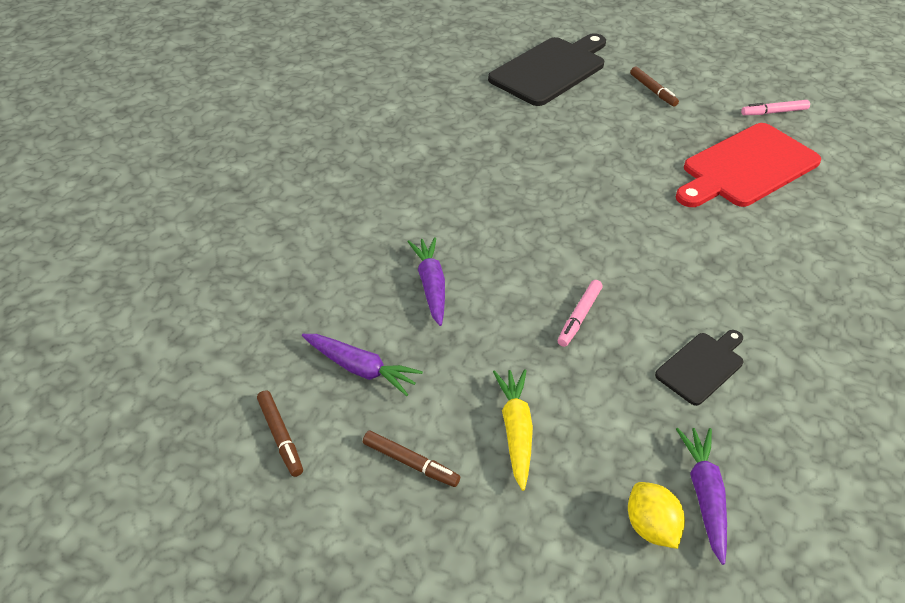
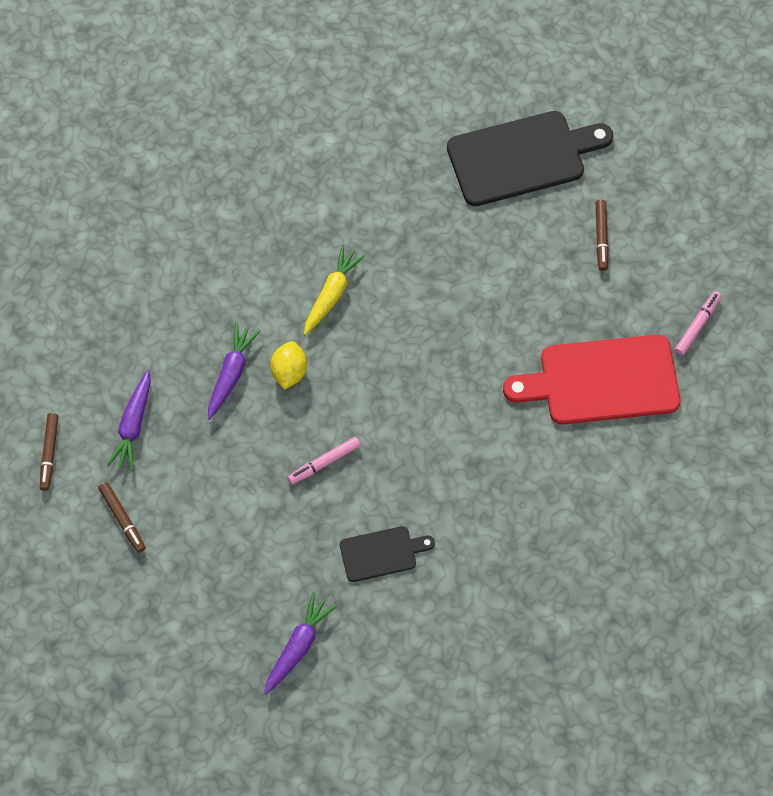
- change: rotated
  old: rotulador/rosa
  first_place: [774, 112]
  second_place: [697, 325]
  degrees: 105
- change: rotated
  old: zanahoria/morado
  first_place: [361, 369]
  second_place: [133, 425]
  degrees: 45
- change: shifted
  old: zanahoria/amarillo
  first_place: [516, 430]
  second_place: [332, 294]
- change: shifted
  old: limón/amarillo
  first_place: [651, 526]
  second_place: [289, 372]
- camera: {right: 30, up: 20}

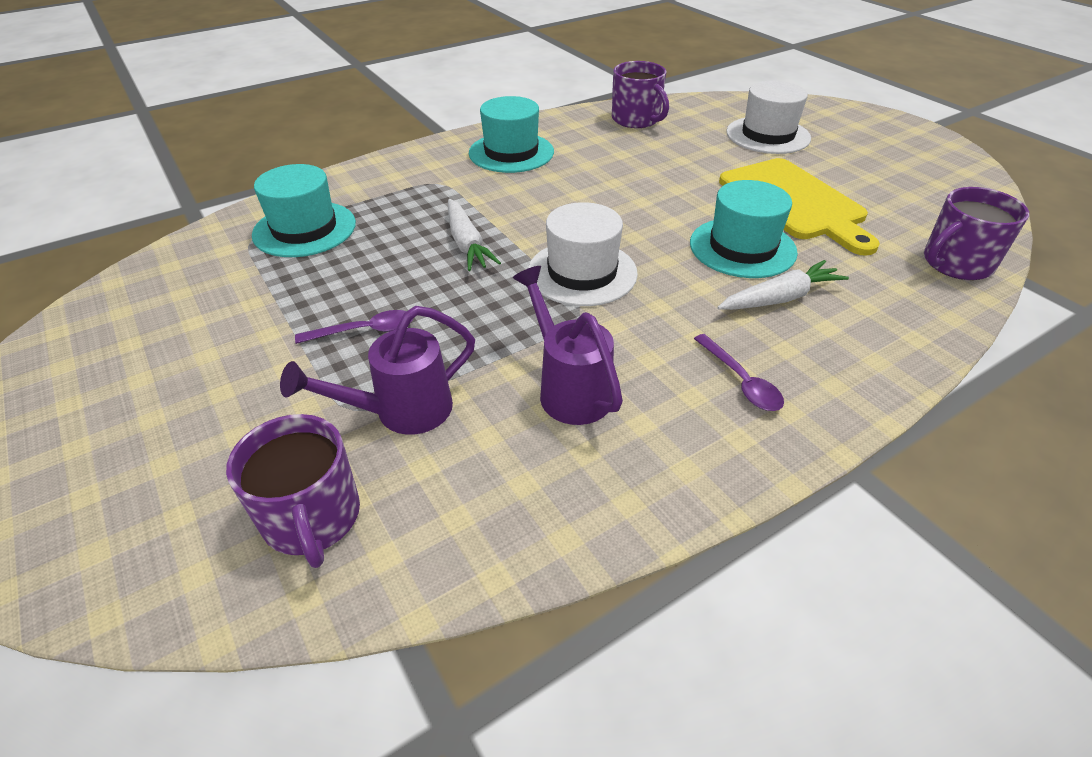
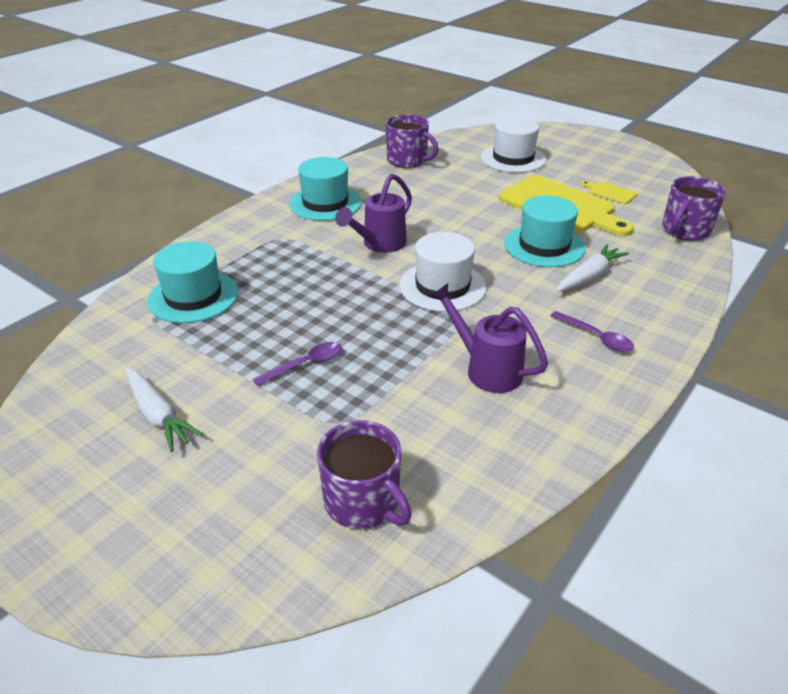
- change: shifted
  old: zanahoria/blanco
  first_place: [467, 243]
  second_place: [158, 415]
- change: shifted
  old: regadera/morado
  first_place: [401, 412]
  second_place: [379, 245]
- change: new
  new: tabla de cortar/amarillo
  second_place: [610, 192]
- camera: {right: -20, up: -5}

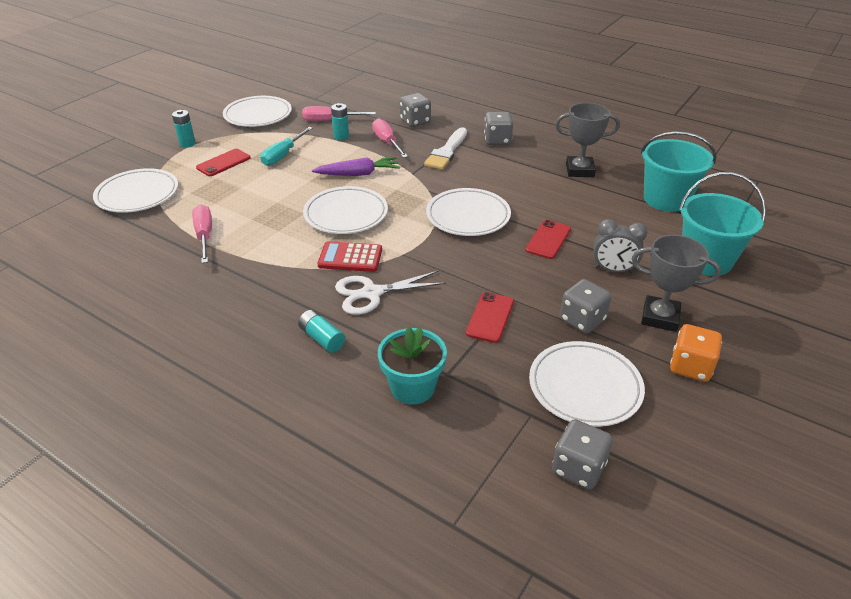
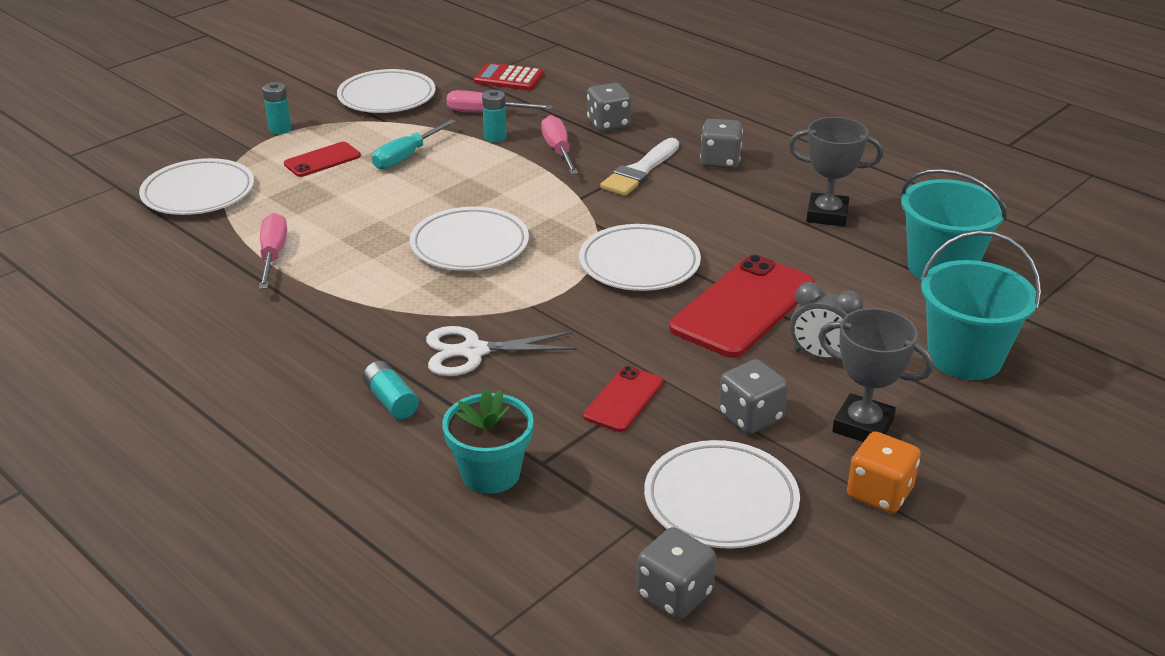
- change: gone
  old: zanahoria/morado
  first_place: [358, 174]
- change: scaled
  old: móvil/rojo
  first_place: [548, 239]
  second_place: [743, 307]
  factor: 1.91
- change: shifted
  old: calculadora/rojo
  first_place: [350, 257]
  second_place: [508, 78]
- camera: {right: 10, up: -5}

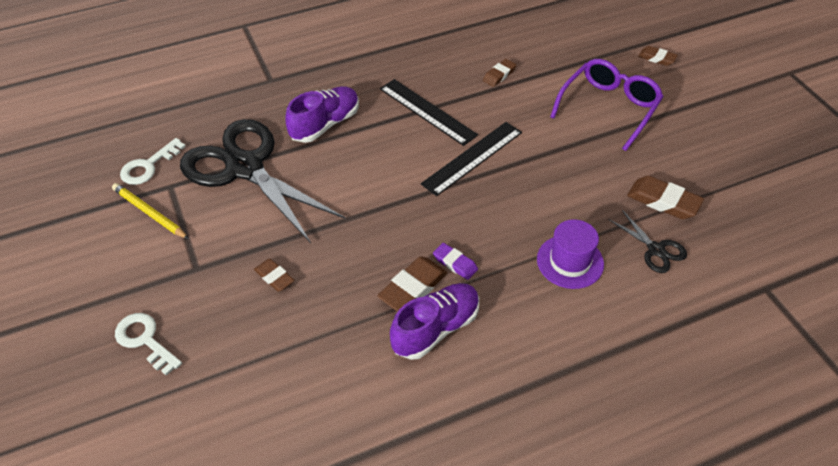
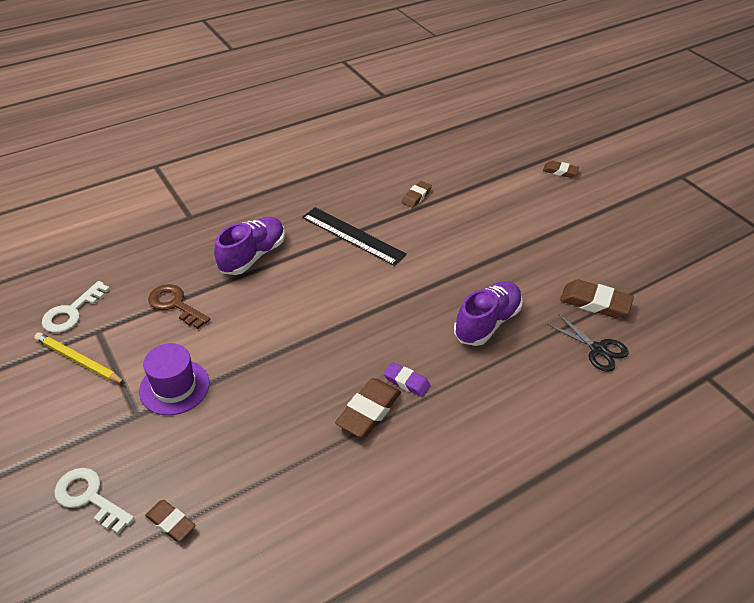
- change: gone
  old: gafas/morado
  first_place: [608, 108]
- change: swapped
  old: tijeras/negro
  new: llave/marrón
  first_place: [245, 167]
  second_place: [175, 305]
- change: gone
  old: regla/negro
  first_place: [472, 158]
- change: shifted
  old: sombrero/morado
  first_place: [570, 261]
  second_place: [174, 387]
- change: shifted
  old: goma de borrar/marrón
  first_place: [274, 277]
  second_place: [171, 522]
- change: shifted
  old: zapato/morado
  first_place: [436, 329]
  second_place: [487, 323]
- camera: {right: -10, up: -5}

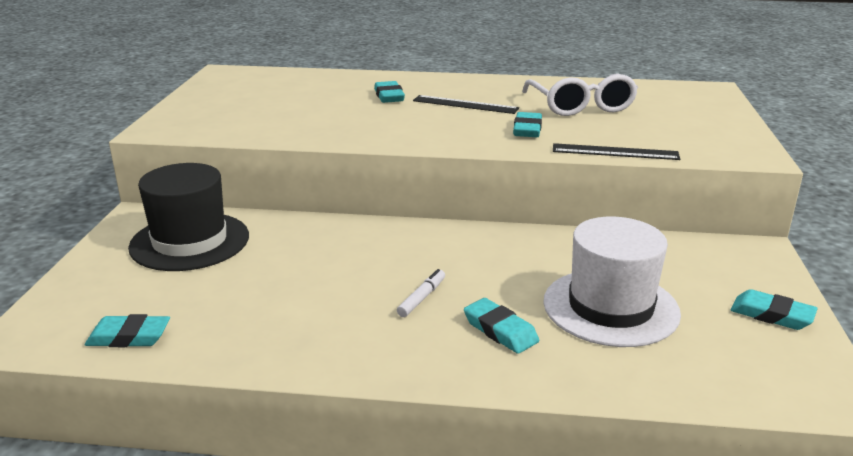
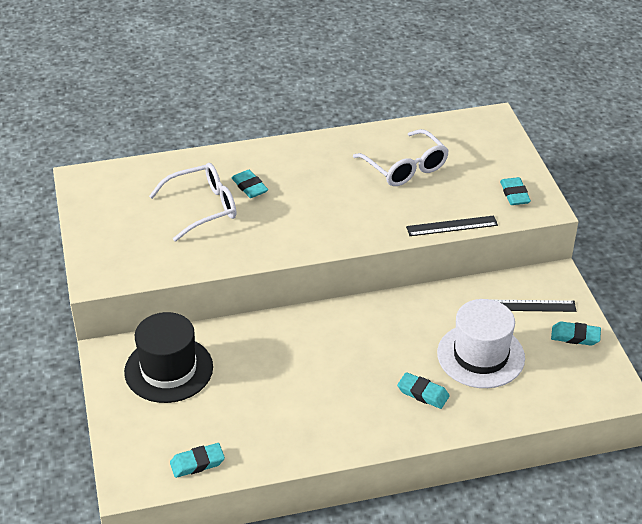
- change: shifted
  old: regla/negro
  first_place: [465, 104]
  second_place: [529, 305]
- change: shifted
  old: goma de borrar/turquesa
  first_place: [527, 129]
  second_place: [514, 194]
- change: gone
  old: rotulador/blanco
  first_place: [421, 298]
- change: new
  new: gafas/blanco
  second_place: [202, 208]
- camera: {right: -20, up: 15}

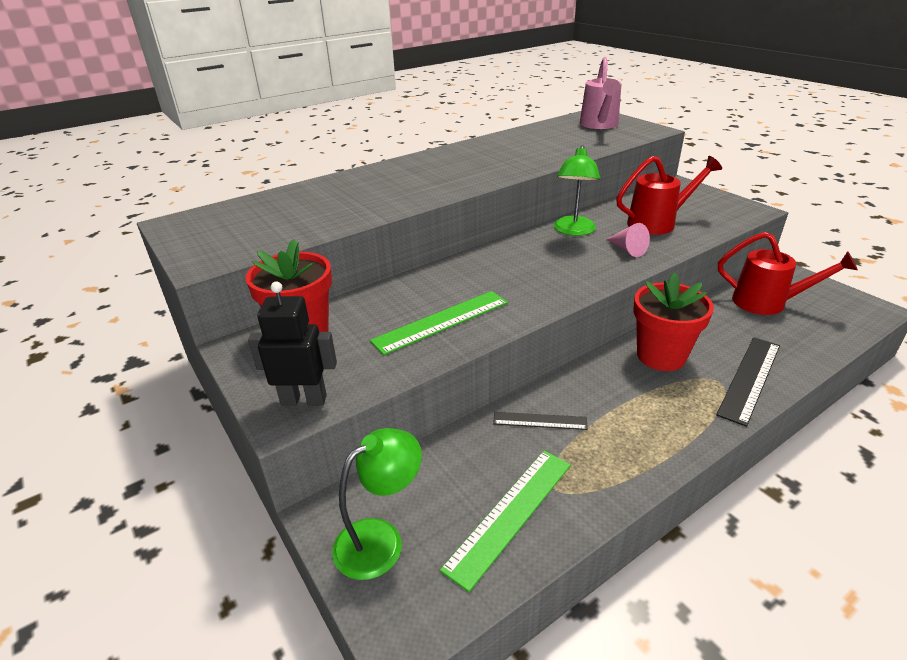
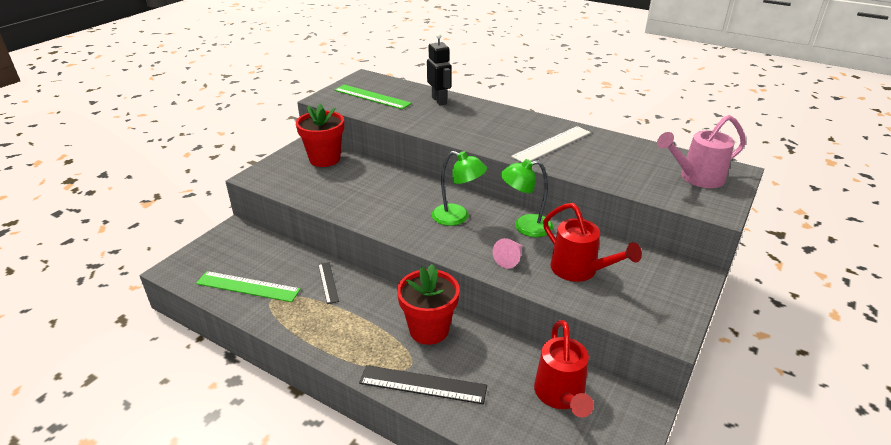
- change: shifted
  old: robot/negro
  first_place: [304, 400]
  second_place: [439, 101]
- change: shifted
  old: regla/verde
  first_place: [441, 321]
  second_place: [372, 97]
- change: shifted
  old: lámpara/verde
  first_place: [380, 539]
  second_place: [457, 217]
- change: new
  new: regla/blanco
  second_place: [552, 144]
- camera: {right: 65, up: 0}

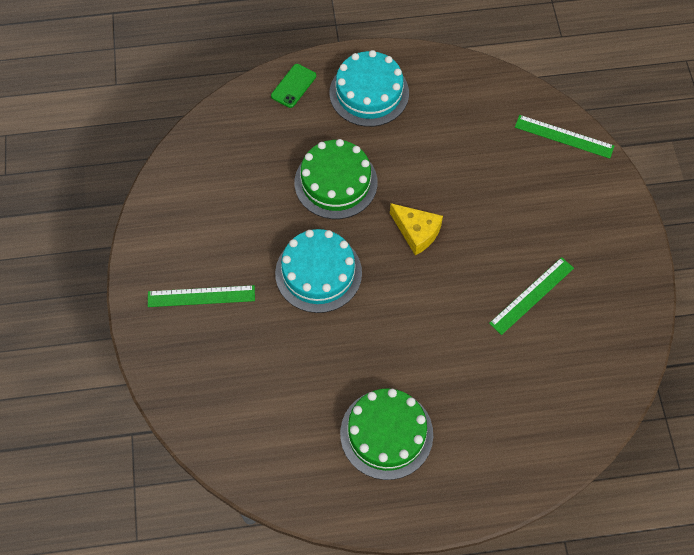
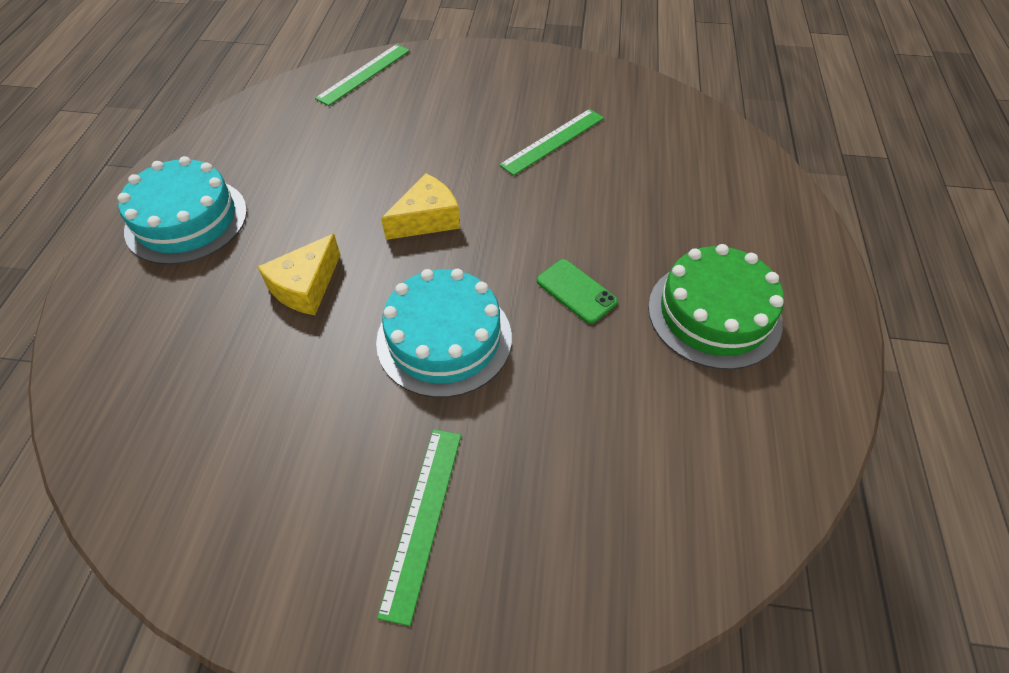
- change: shifted
  old: móvil/verde
  first_place: [293, 86]
  second_place: [576, 291]
- change: swapped
  old: tarta/verde
  new: queso/amarillo
  first_place: [336, 182]
  second_place: [306, 287]
- change: rotated
  old: regla/verde
  first_place: [532, 295]
  second_place: [553, 141]
  degrees: 75
- camera: {right: -75, up: -10}

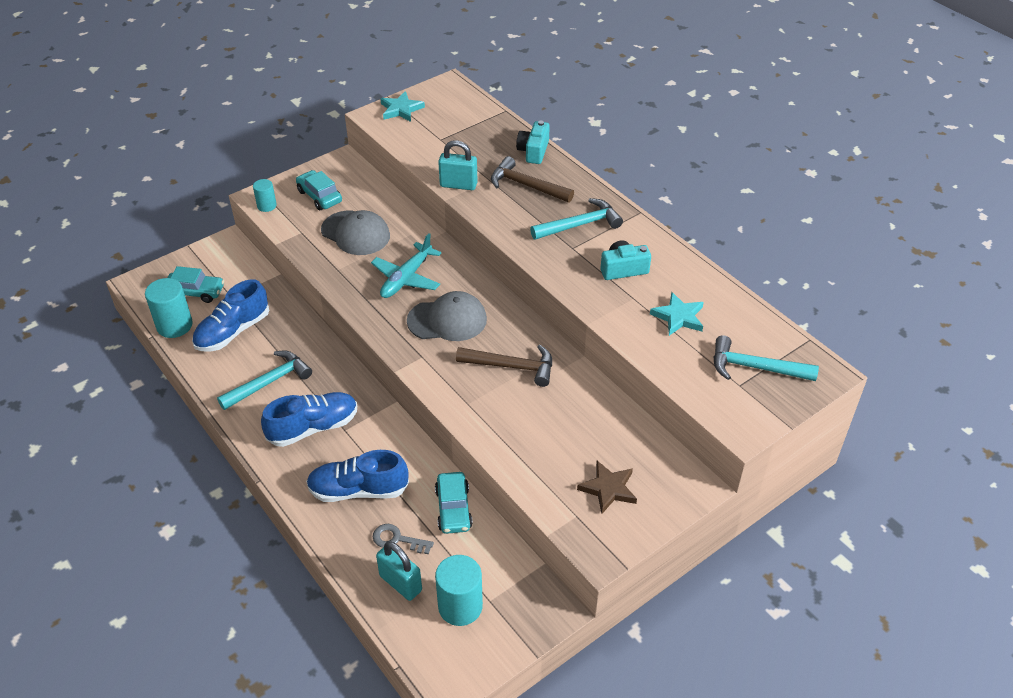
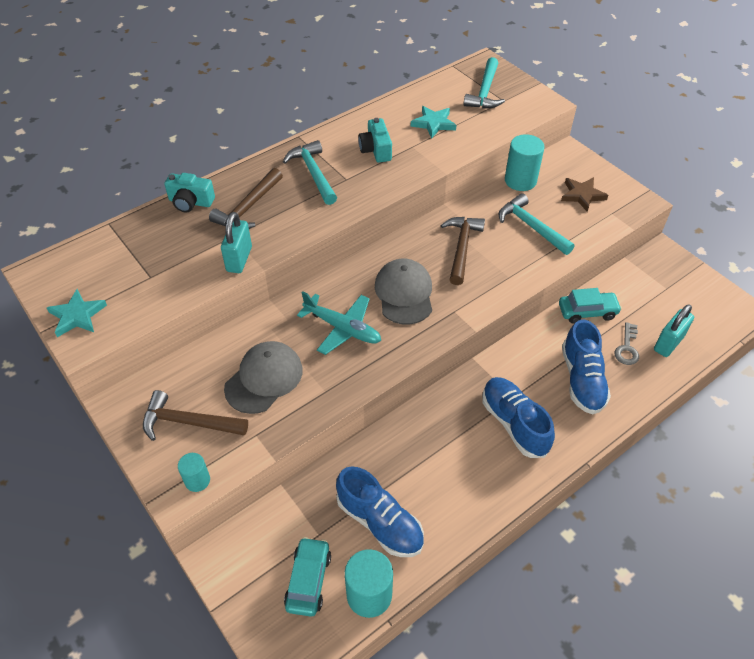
- change: swapped
  old: coche/turquesa
  new: martillo/marrón
  first_place: [319, 196]
  second_place: [188, 422]
- change: shifted
  old: martillo/turquesa
  first_place: [269, 382]
  second_place: [531, 226]
- change: shifted
  old: cilindro/turquesa
  first_place: [460, 606]
  second_place: [520, 180]
- camera: {right: -90, up: 5}

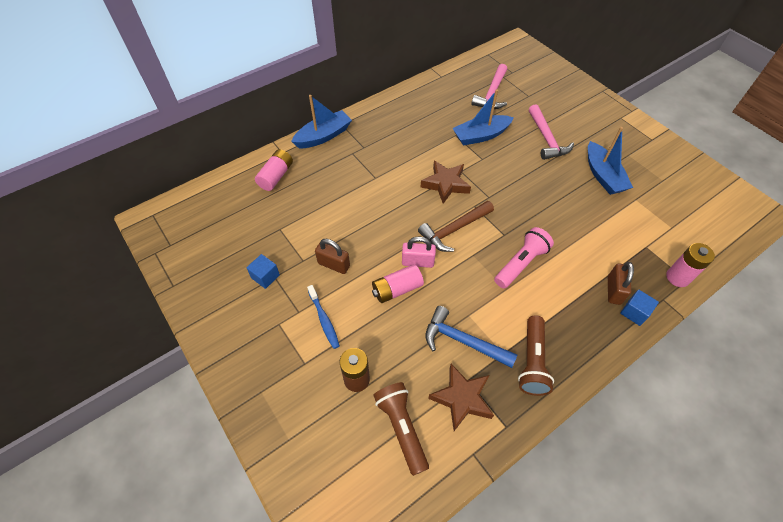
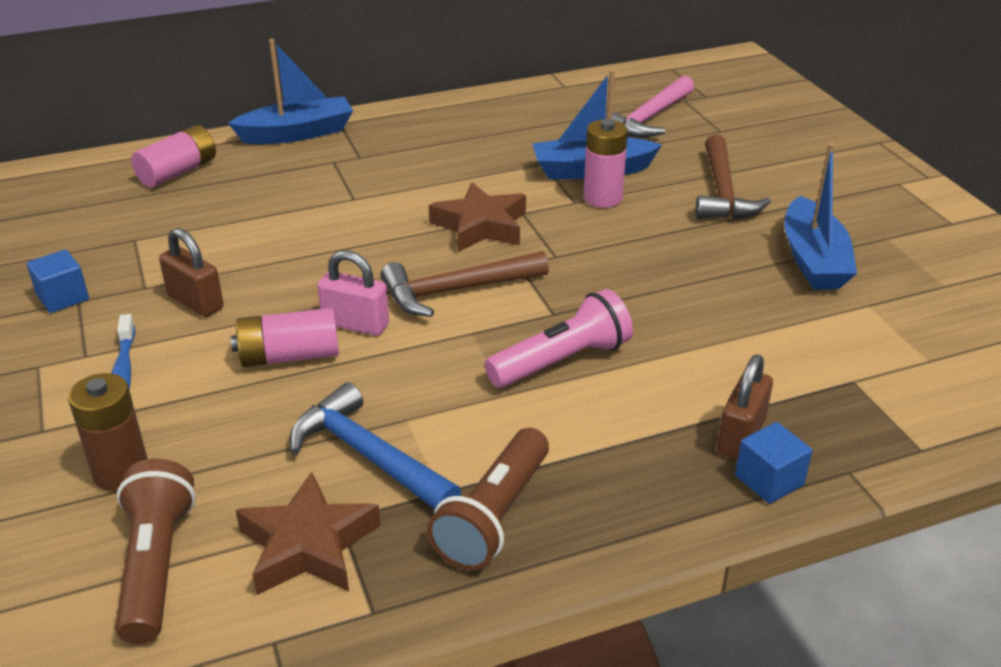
- change: repainted
  old: martillo/rosa
  new: martillo/marrón
  first_place: [546, 139]
  second_place: [722, 192]
- change: shifted
  old: pila/rosa
  first_place: [677, 277]
  second_place: [602, 198]
- camera: {right: 15, up: -20}

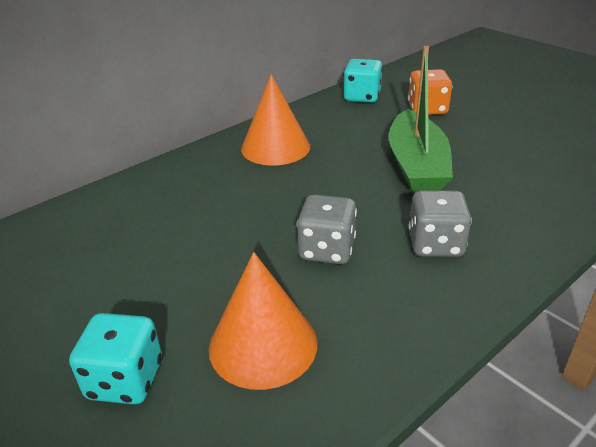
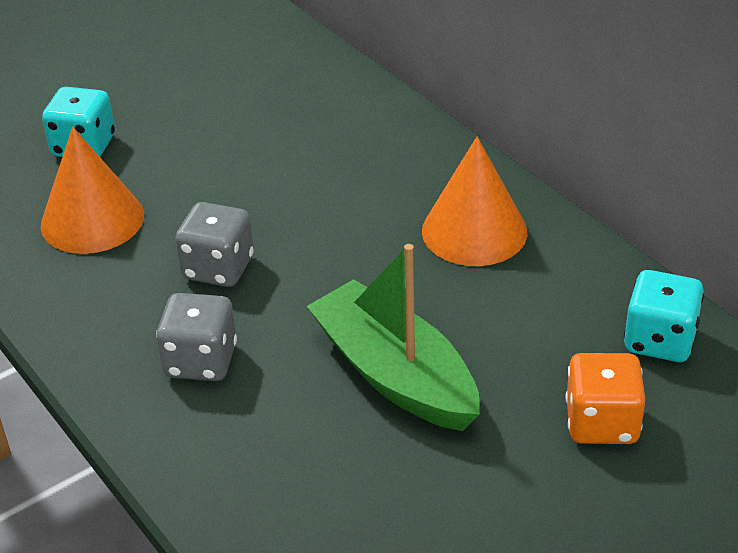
- change: rotated
  old: barco/verde
  first_place: [416, 166]
  second_place: [395, 374]
  degrees: 45
- camera: {right: 95, up: 5}

